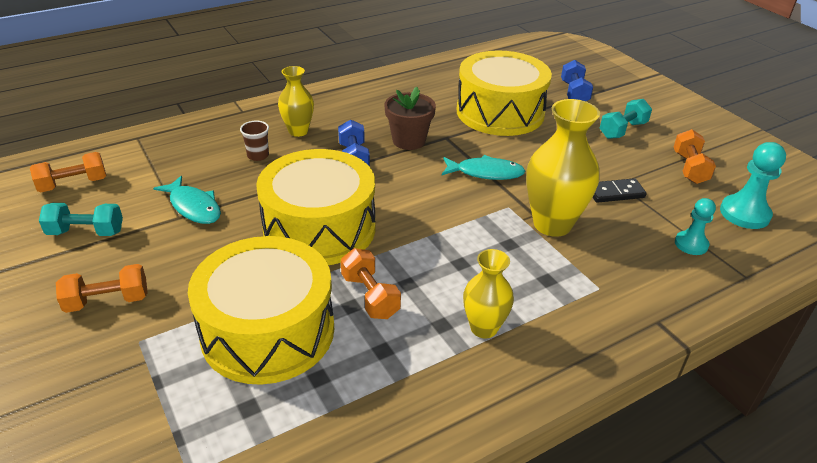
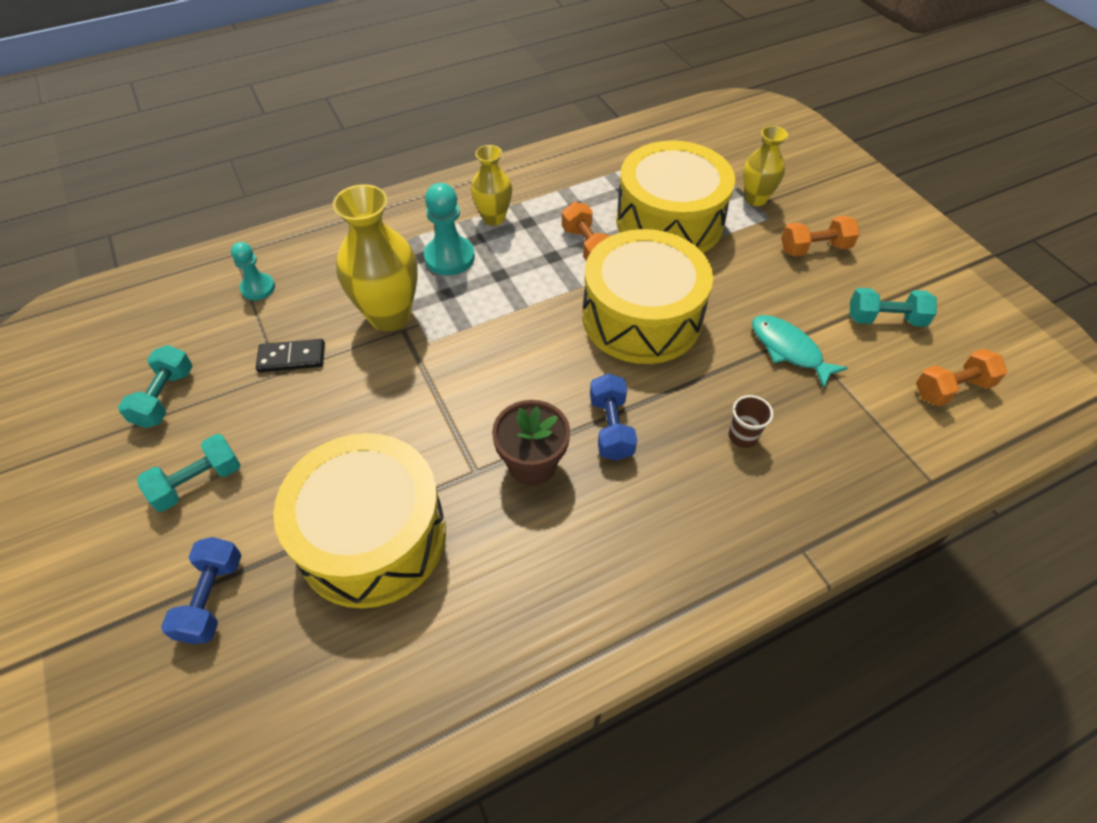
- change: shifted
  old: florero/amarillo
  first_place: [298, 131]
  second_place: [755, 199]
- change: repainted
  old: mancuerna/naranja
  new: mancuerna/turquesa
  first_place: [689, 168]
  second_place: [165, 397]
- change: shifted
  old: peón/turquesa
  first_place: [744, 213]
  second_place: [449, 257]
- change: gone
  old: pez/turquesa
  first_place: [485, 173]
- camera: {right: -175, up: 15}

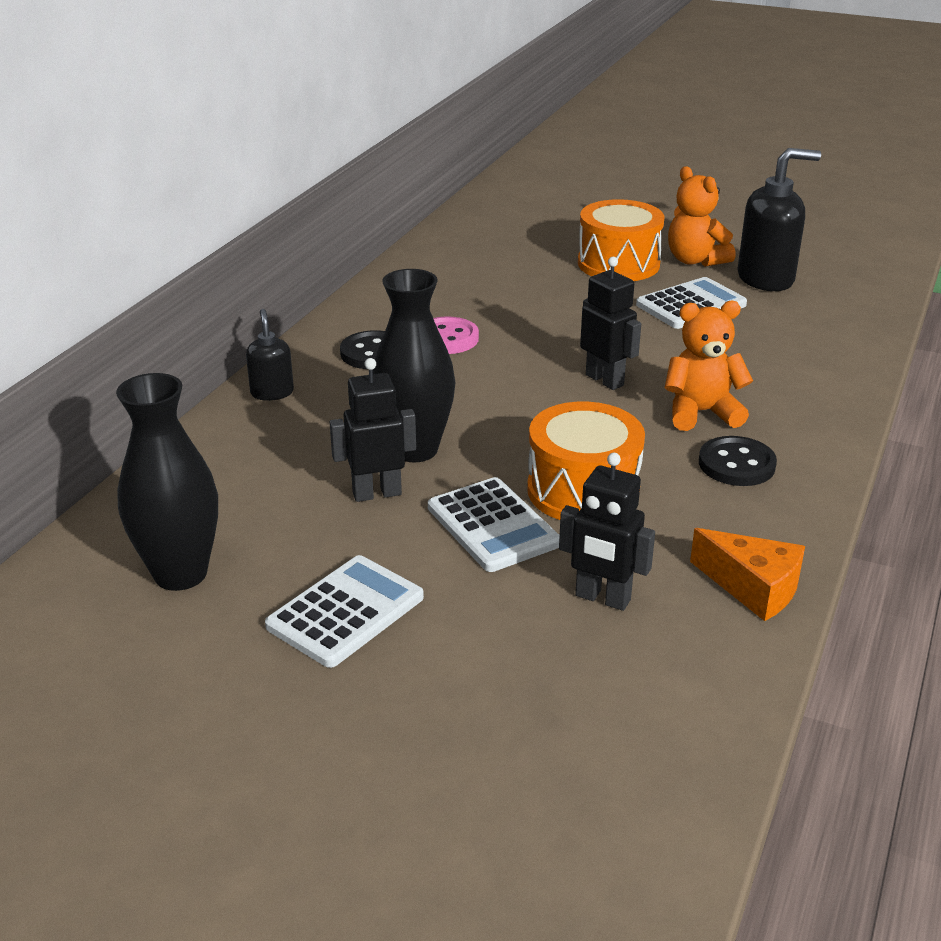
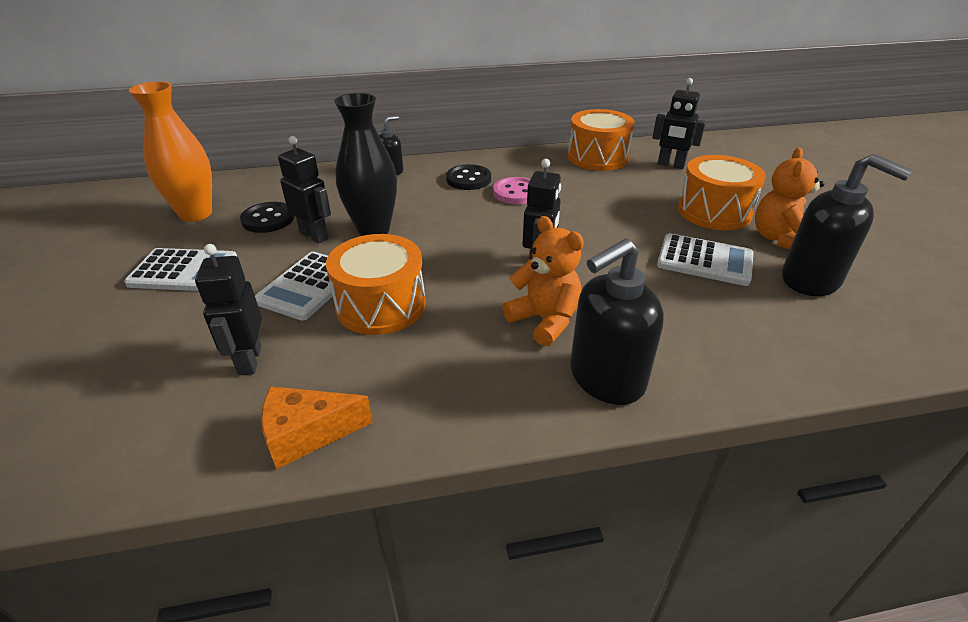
- change: repainted
  old: florero/negro
  new: florero/naranja
  first_place: [180, 574]
  second_place: [196, 214]
- change: shifted
  old: botón/negro
  first_place: [736, 464]
  second_place: [268, 219]
- change: rotated
  old: queso/naranja
  first_place: [753, 588]
  second_place: [307, 434]
  degrees: 75
- change: new
  new: robot/negro
  second_place: [671, 165]
- change: new
  new: tambor/naranja
  second_place: [597, 157]
- change: new
  new: dispensador de jabón/negro
  second_place: [605, 379]
- camera: {right: 55, up: 5}

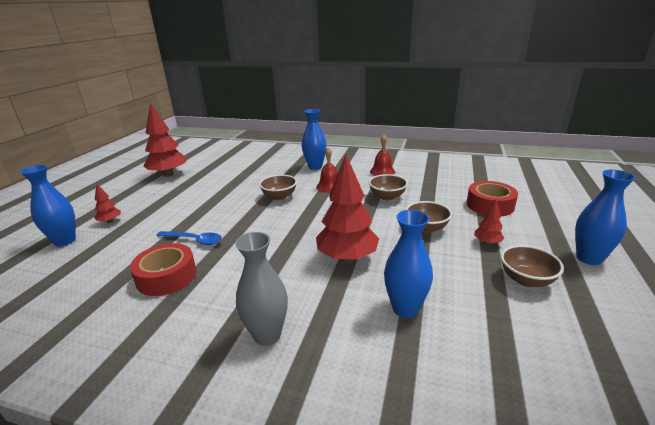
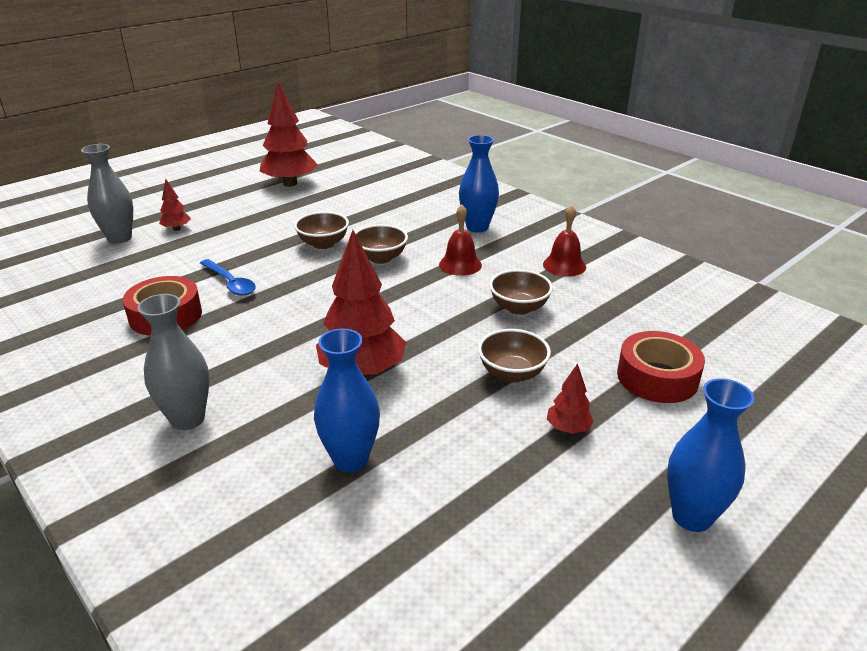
- change: repainted
  old: florero/azul
  new: florero/gris
  first_place: [65, 241]
  second_place: [120, 238]
- change: shifted
  old: cuenco/marrón
  first_place: [526, 280]
  second_place: [323, 244]
- camera: {right: 30, up: 5}

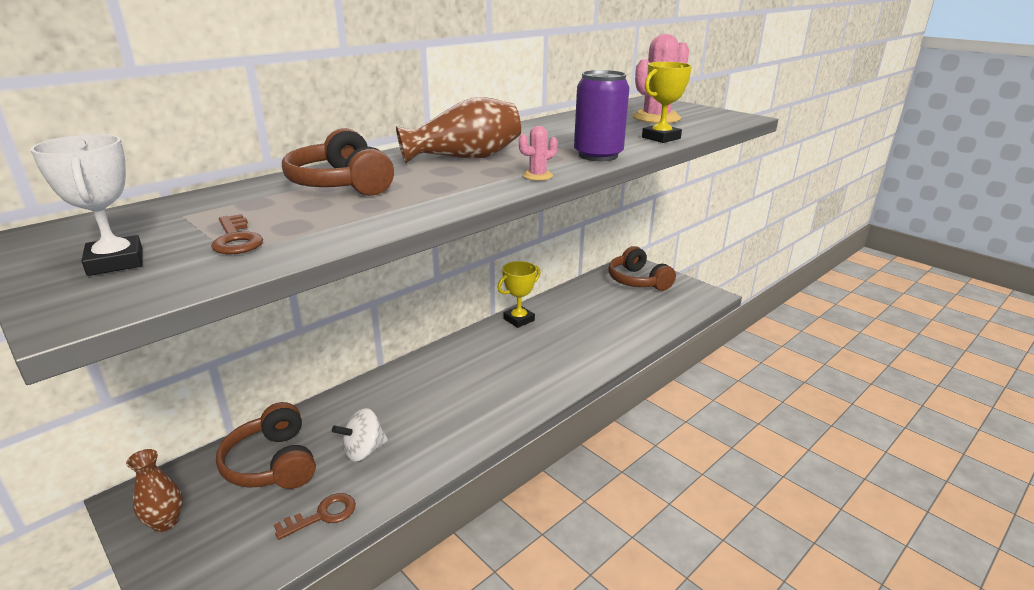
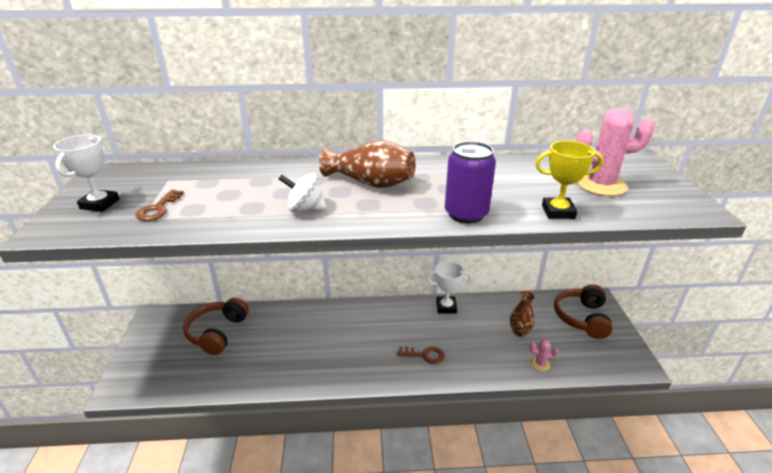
- change: shifted
  old: cactus/rosa
  first_place: [537, 176]
  second_place: [540, 363]
- change: gone
  old: auriculares/marrón
  first_place: [342, 184]
- change: repainted
  old: trofeo/amarillo
  new: trofeo/blanco
  first_place: [519, 319]
  second_place: [446, 307]
- change: shifted
  old: peonza/blanco
  first_place: [363, 451]
  second_place: [305, 209]
- change: shifted
  old: florero/marrón
  first_place: [165, 522]
  second_place: [519, 332]
- change: shifted
  old: llave/marrón
  first_place: [323, 515]
  second_place: [425, 355]
- camera: {right: 40, up: 5}

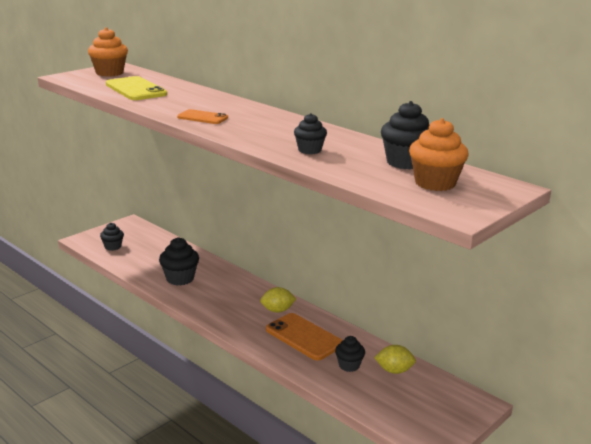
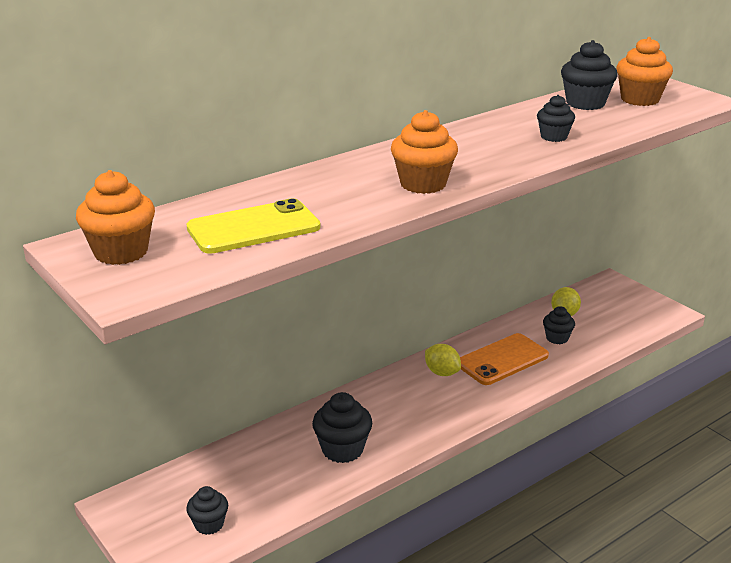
- change: swapped
  old: móvil/naranja
  new: magdalena/naranja
  first_place: [202, 117]
  second_place: [423, 184]
- change: rotated
  old: limón/amarillo
  first_place: [277, 310]
  second_place: [442, 372]
  degrees: -45
- camera: {right: -80, up: 5}

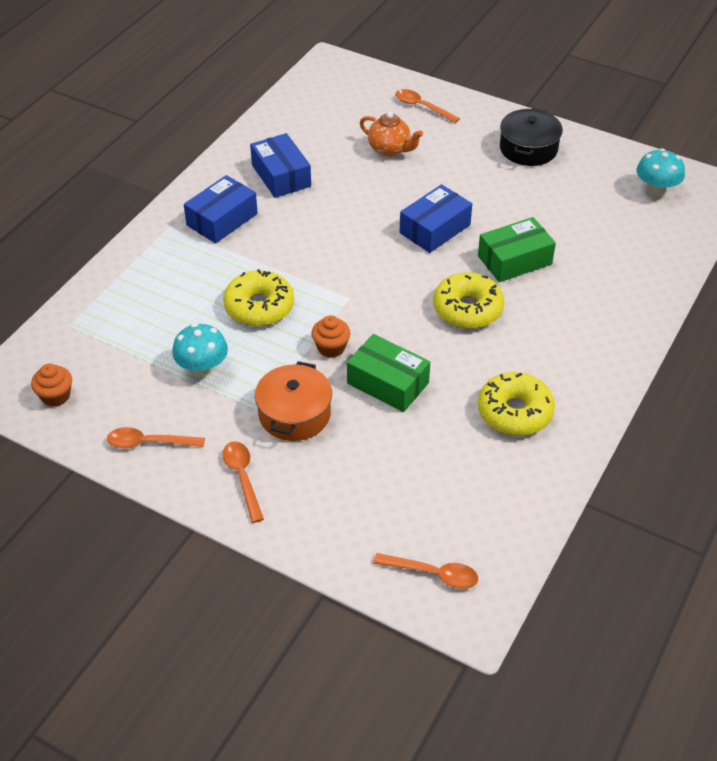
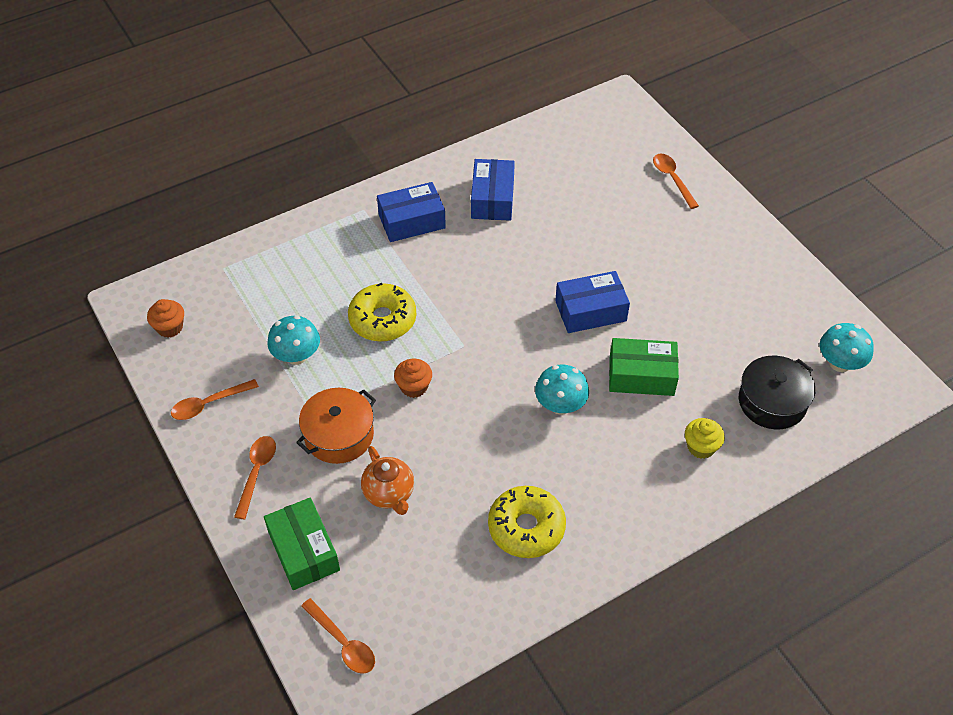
- change: shifted
  old: olla/negro
  first_place: [528, 148]
  second_place: [772, 402]
- change: shifted
  old: tetera/naranja
  first_place: [390, 149]
  second_place: [389, 494]
- change: swapped
  old: rosquilla/amarillo
  new: seta/turquesa
  first_place: [467, 309]
  second_place: [560, 405]
- change: shifted
  old: caja/verde
  first_place: [388, 383]
  second_place: [304, 551]
- change: rotated
  old: cuchara/naranja
  first_place: [149, 442]
  second_place: [209, 404]
  degrees: -60
- change: new
  new: magdalena/amarillo
  second_place: [701, 447]
- camera: {right: 30, up: 5}

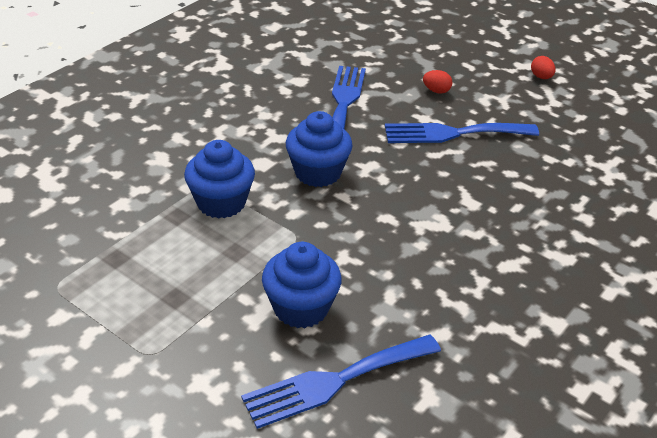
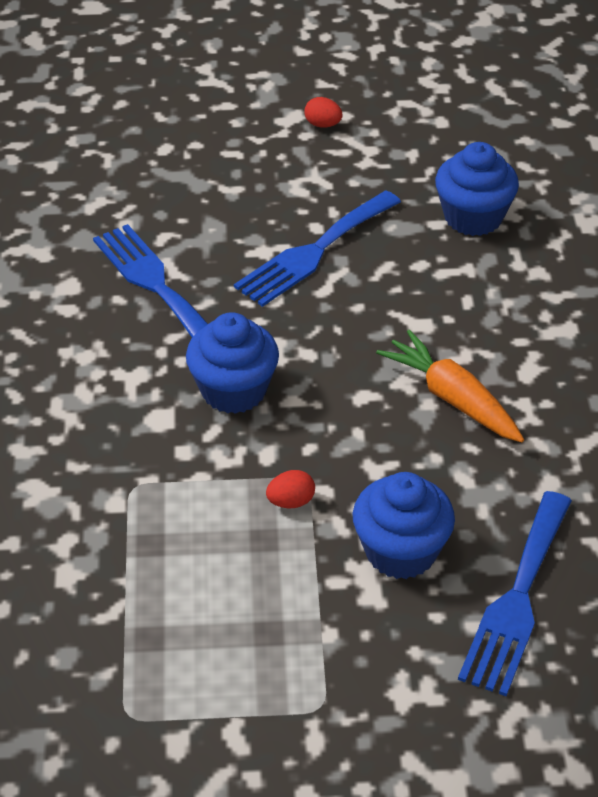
- change: shifted
  old: huevo/rojo
  first_place: [436, 91]
  second_place: [291, 502]
- change: shifted
  old: magdalena/azul
  first_place: [221, 202]
  second_place: [473, 217]
- change: new
  new: zanahoria/naranja
  second_place: [451, 398]
- camera: {right: -40, up: 5}

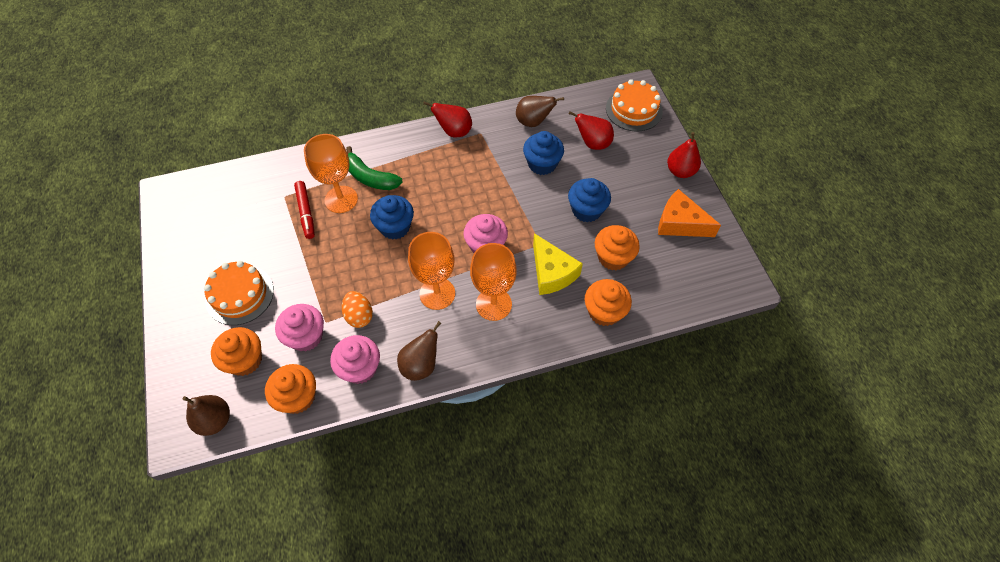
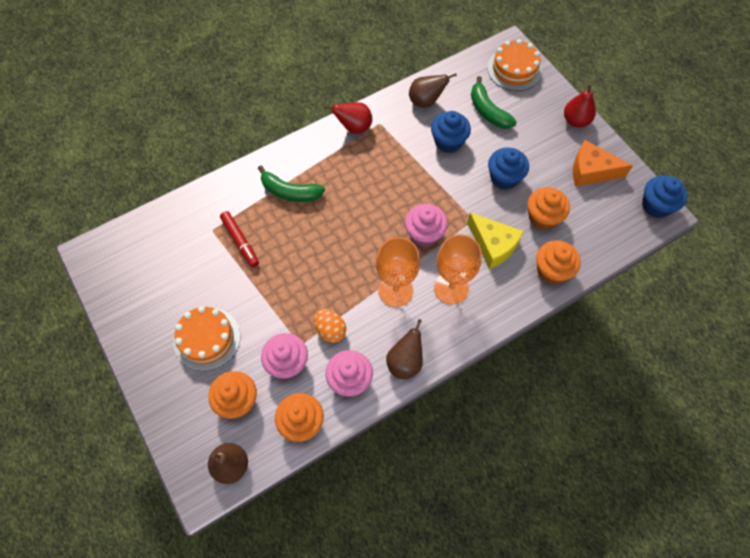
- change: swapped
  old: pera/rojo
  new: plátano/verde
  first_place: [593, 143]
  second_place: [488, 111]
- change: gone
  old: copa/naranja
  first_place: [341, 199]
- change: shifted
  old: magdalena/azul
  first_place: [395, 227]
  second_place: [656, 205]
- camera: {right: -15, up: 5}

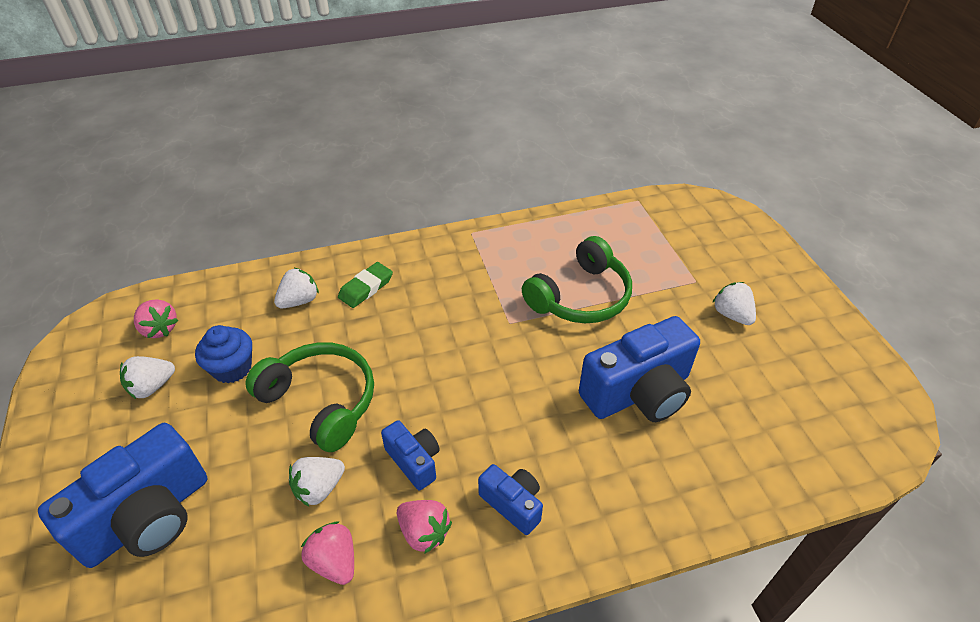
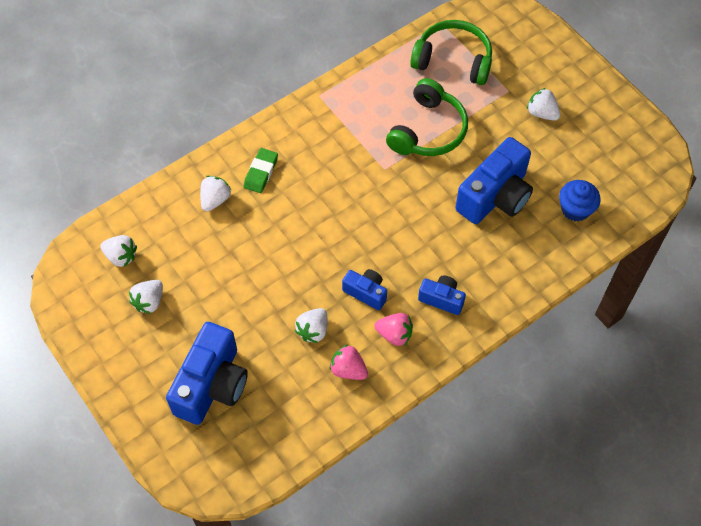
- change: repainted
  old: fresa/rosa
  new: fresa/blanco
  first_place: [159, 329]
  second_place: [121, 256]
- change: shifted
  old: magdalena/azul
  first_place: [232, 368]
  second_place: [575, 209]
- change: shifted
  old: auriculares/verde
  first_place: [321, 401]
  second_place: [453, 60]
- camera: {right: -20, up: 15}

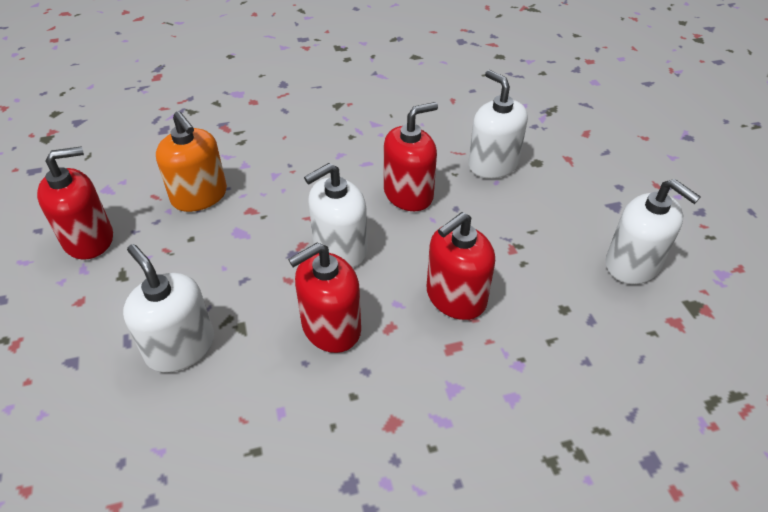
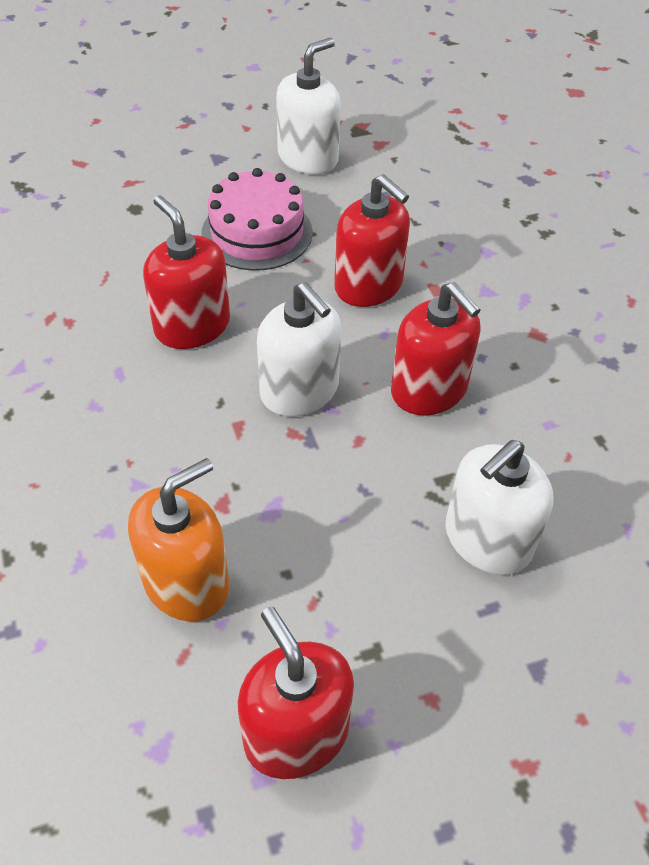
- change: gone
  old: dispensador de jabón/blanco
  first_place: [493, 164]
- change: new
  new: tarta/rosa
  second_place: [257, 232]
- camera: {right: -95, up: 5}

